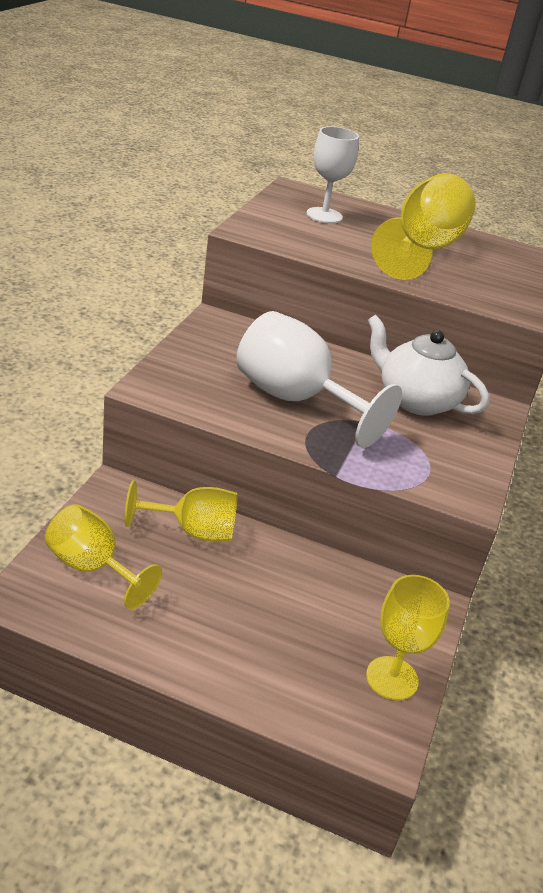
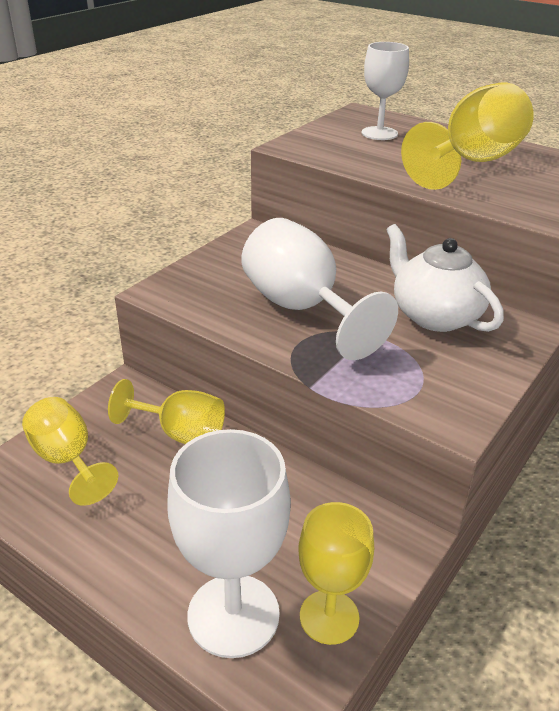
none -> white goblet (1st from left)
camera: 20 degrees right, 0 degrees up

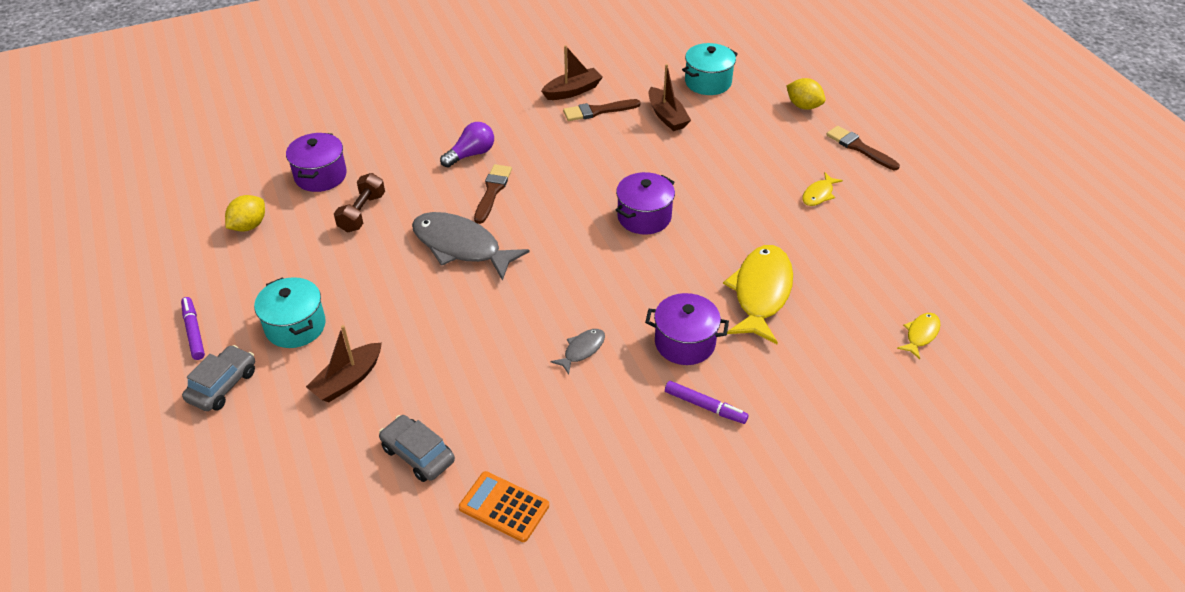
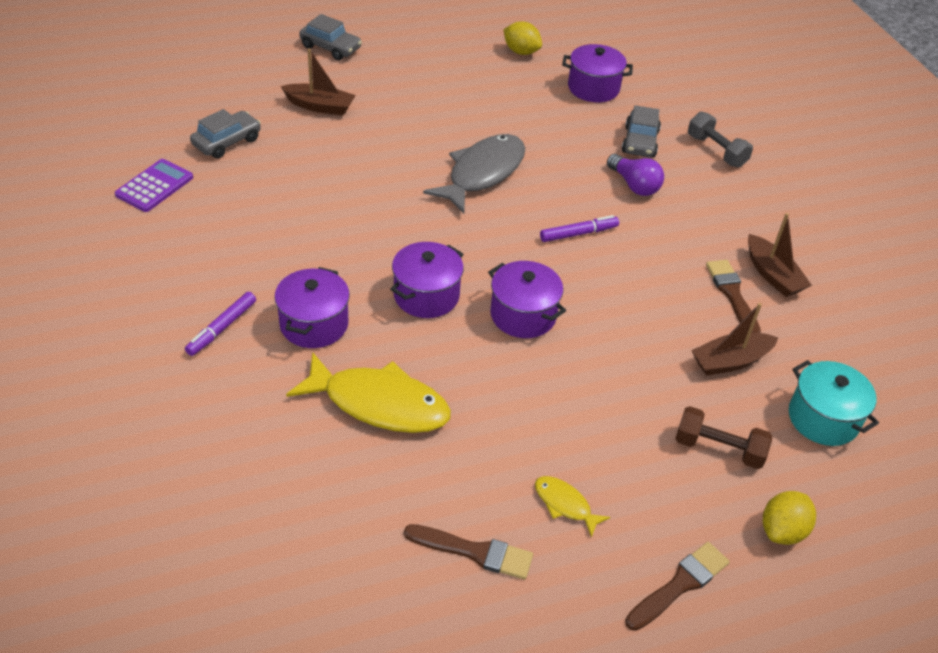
brown brush (1st from left), moved
brown dumbbell, moved
turquoise pot (1st from left) -> none
purple marker (1st from left in the first image) -> purple marker (2nd from left), moved
yellow fish (3rd from left) -> none
brown boat (1st from left), 150 degrees clockwise
grey fish (2nd from left) -> none
orange calculator -> purple calculator
none -> grey car (3rd from left)
none -> grey dumbbell
none -> purple pot (2nd from left)
camera: 90 degrees right, 0 degrees up

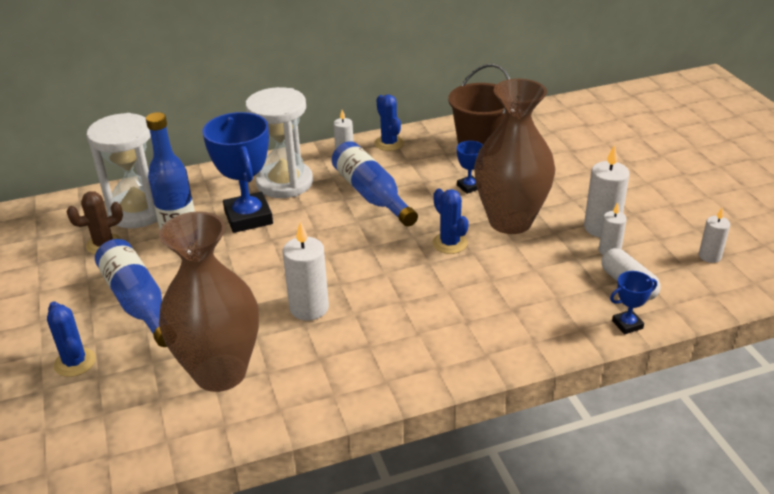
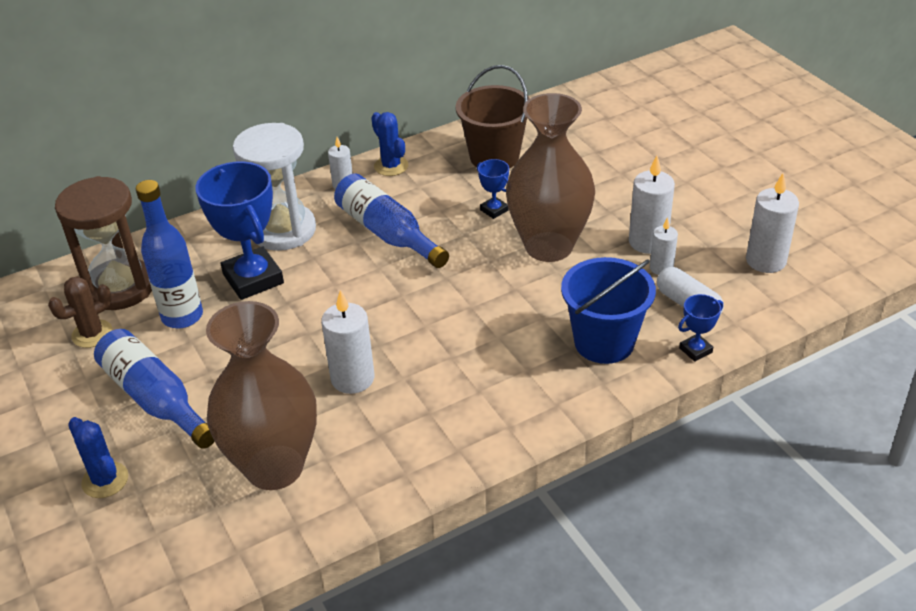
white hourglass (1st from left) -> brown hourglass
blue cactus (3rd from left) -> none
white candle (5th from left), x1.68
none -> blue bucket
camera: 10 degrees left, 5 degrees up

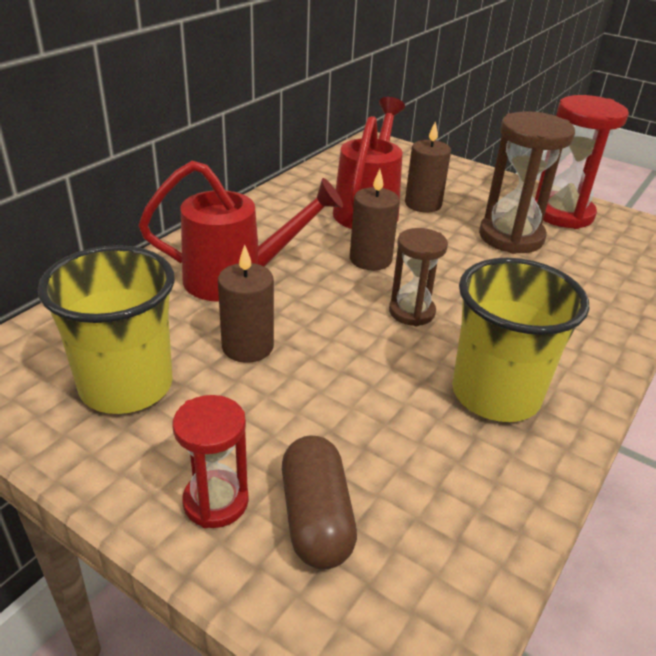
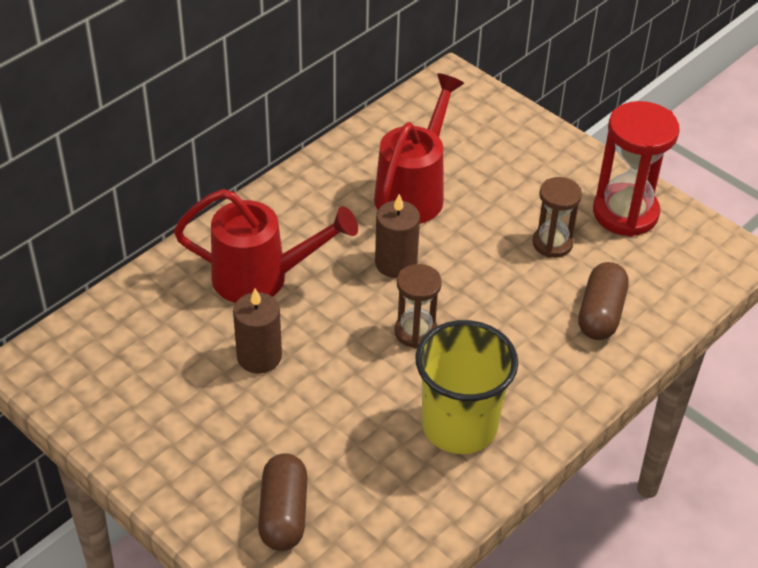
brown hourglass (2nd from left), x0.60
brown candle (3rd from left) -> none
yellow cup (1st from left) -> none
red hourglass (1st from left) -> none
none -> brown capsule (2nd from left)
camera: 10 degrees right, 10 degrees up

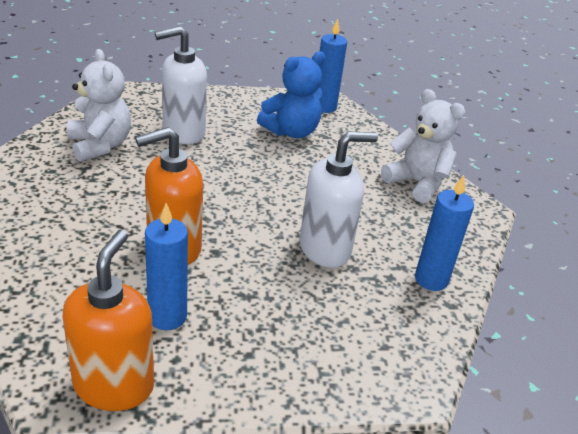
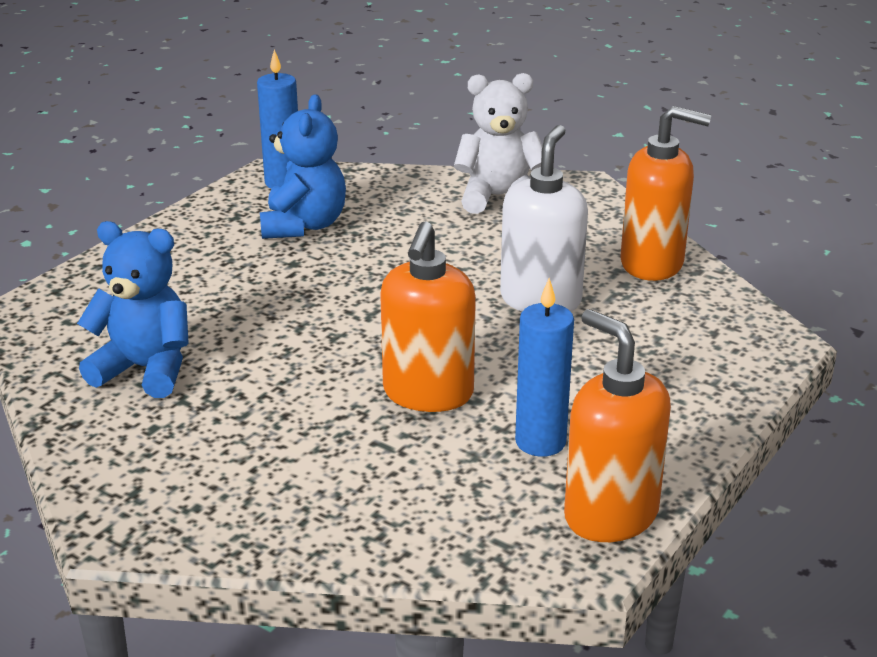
white soap dispenser (1st from left) -> none
white teddy bear (1st from left) -> blue teddy bear (1st from left)
blue candle (3rd from left) -> orange soap dispenser (3rd from left)
camera: 45 degrees left, 5 degrees down

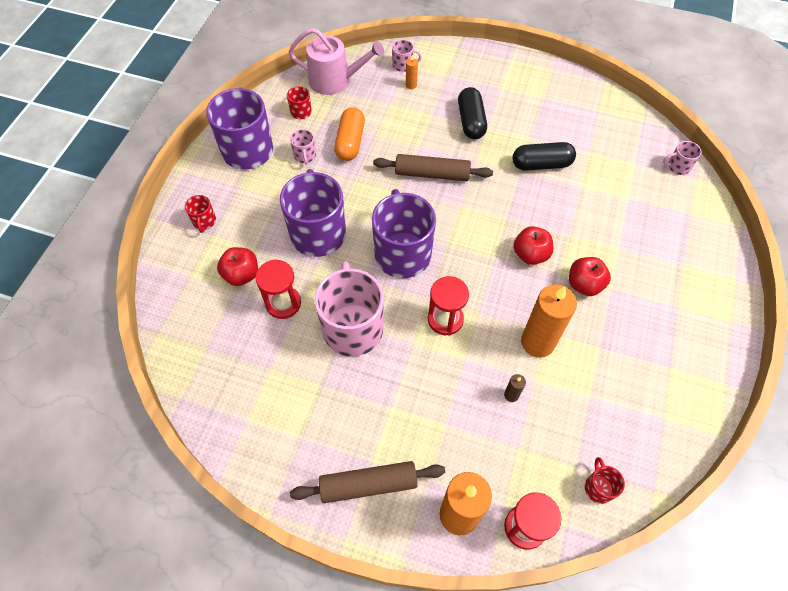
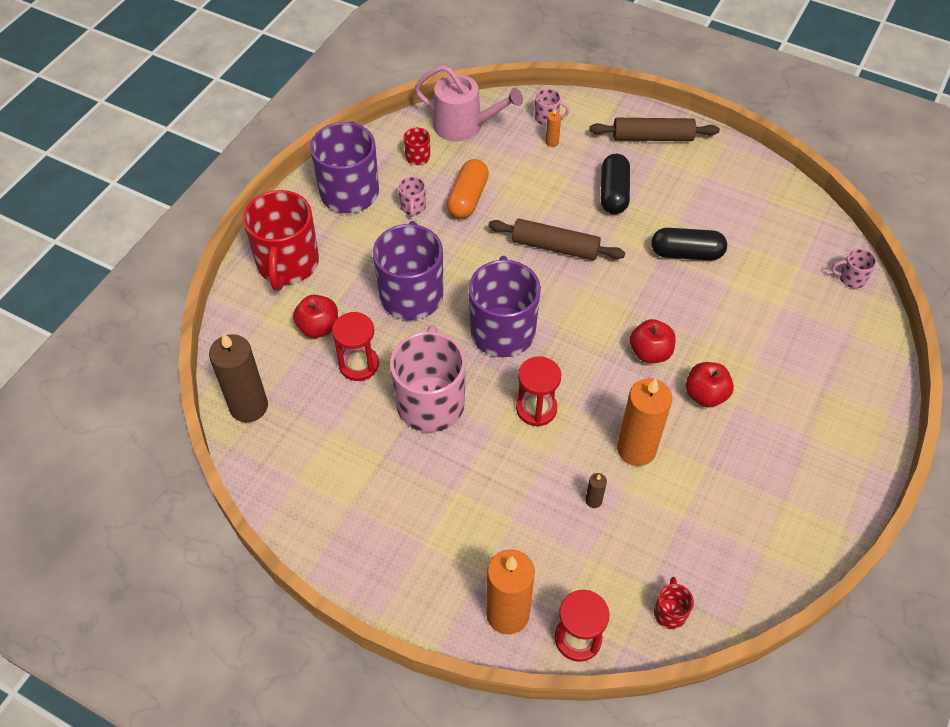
red mug (1st from left), x2.33
brown rolling pin (1st from left in the first image) -> brown rolling pin (2nd from left), moved
none -> brown candle (1st from left)
camera: 10 degrees right, 5 degrees down

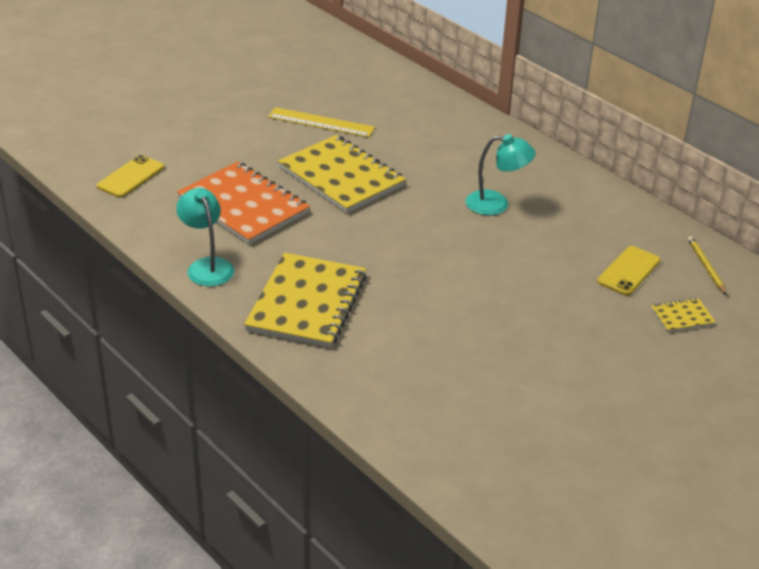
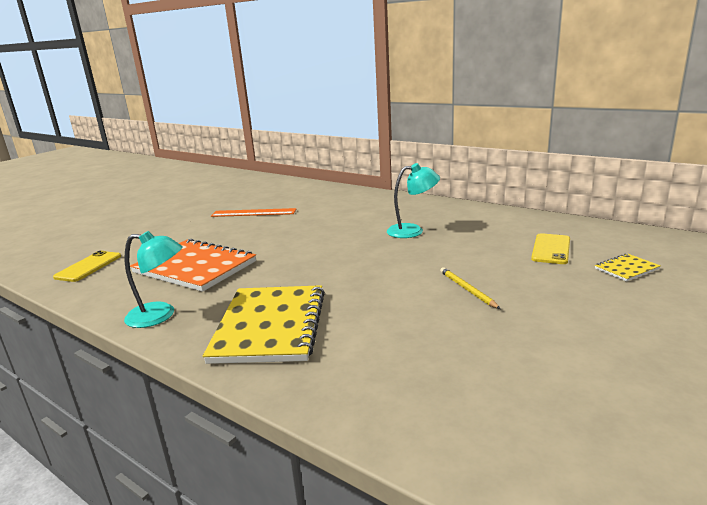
yellow ruler -> orange ruler
yellow notebook (2nd from left) -> none
turquoise lamp (1st from left), 135 degrees clockwise
yellow pencil, moved
camera: 10 degrees left, 15 degrees down

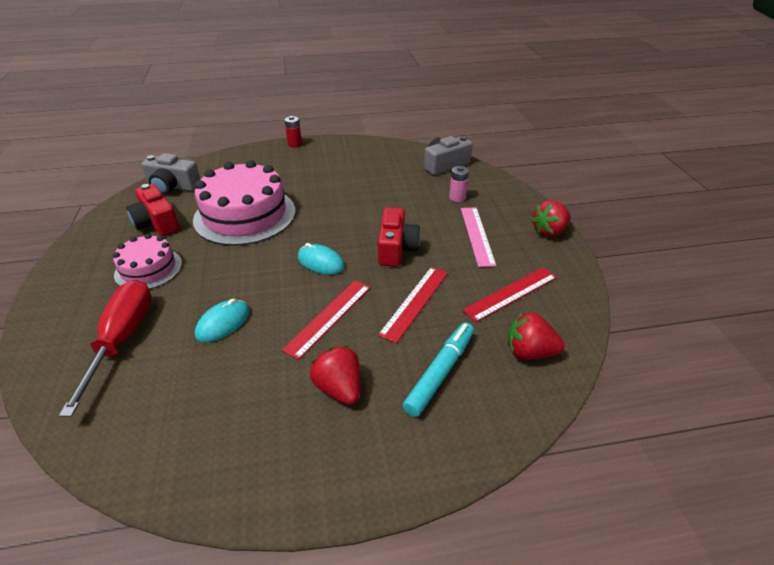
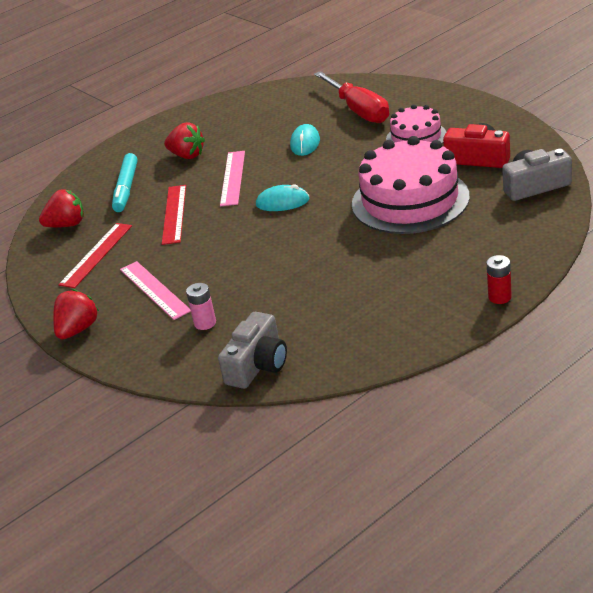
red camera (2nd from left) -> none
red ruler (1st from left) -> pink ruler (2nd from left)
camera: 155 degrees right, 5 degrees down

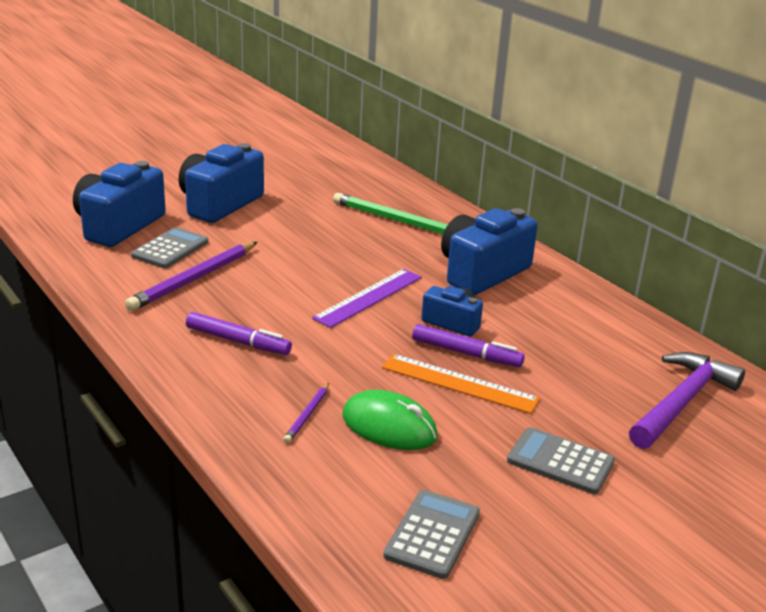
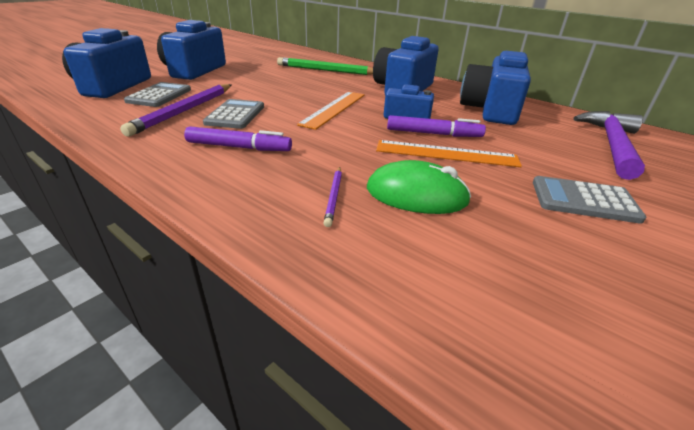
purple ruler -> orange ruler (1st from left)
grey calculator (2nd from left), moved
none -> blue camera (5th from left)
camera: 15 degrees left, 5 degrees up

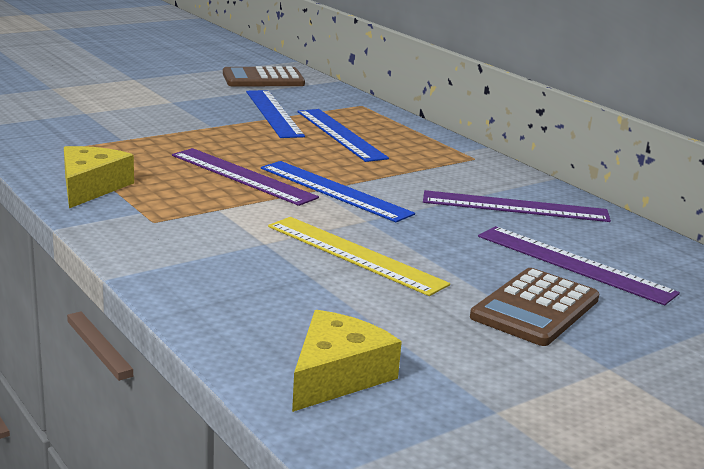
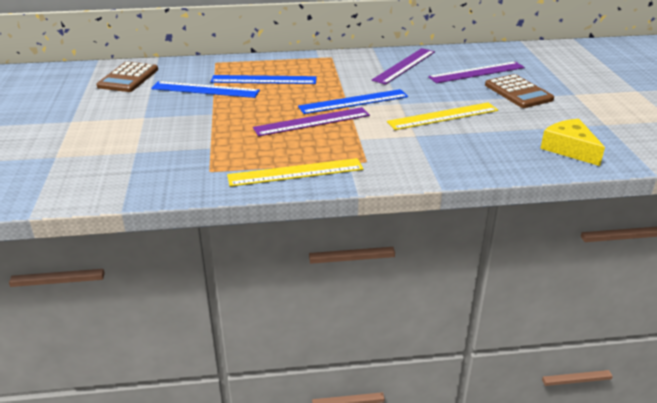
yellow cheese (1st from left) -> yellow ruler (1st from left)
camera: 60 degrees left, 10 degrees up

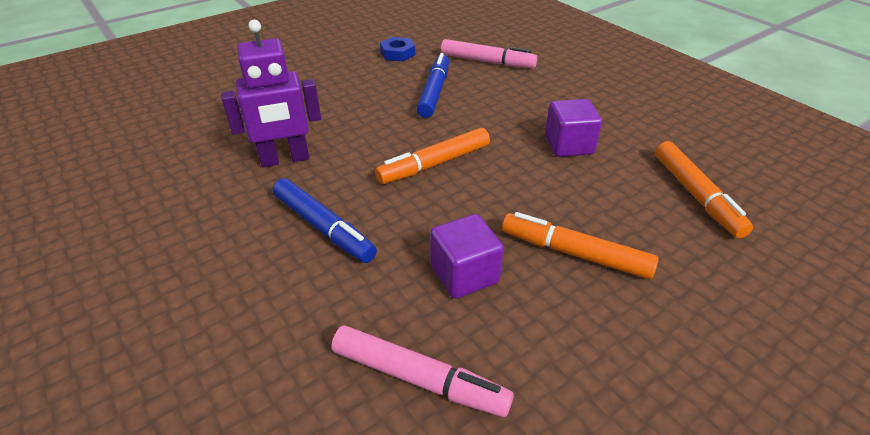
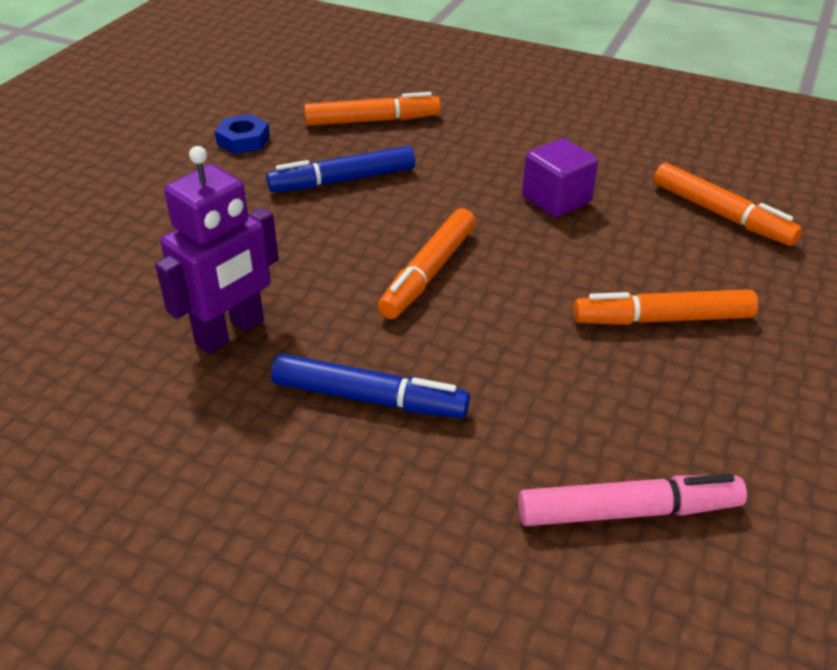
pink marker (2nd from left) -> orange marker (1st from left)
blue marker (2nd from left in the first image) -> blue marker (1st from left), 90 degrees counterclockwise
purple cube (1st from left) -> none
camera: 30 degrees left, 0 degrees up

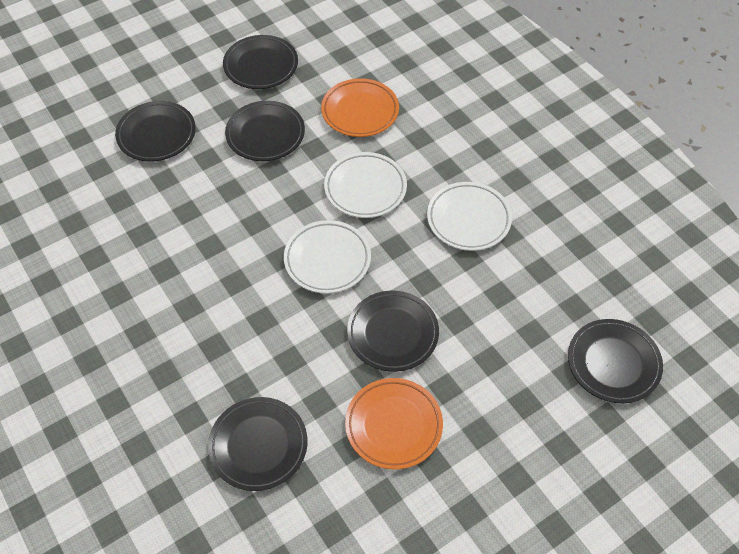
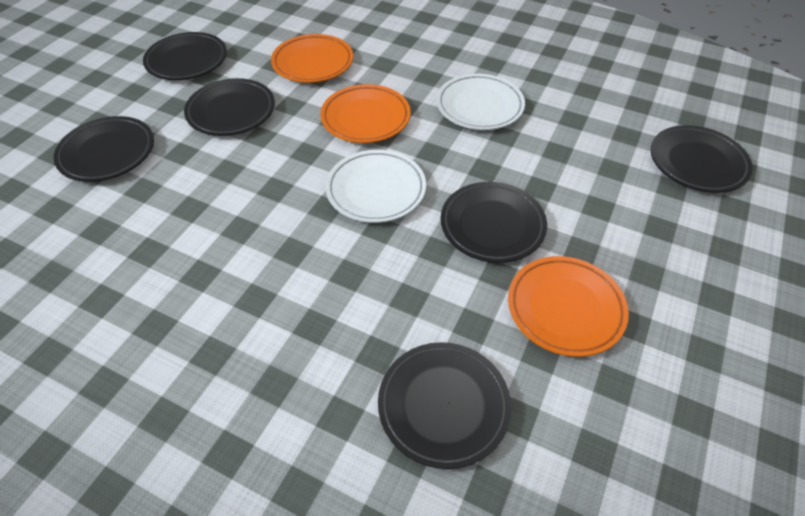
white plate (2nd from left) -> orange plate (2nd from left)
camera: 30 degrees left, 5 degrees down

